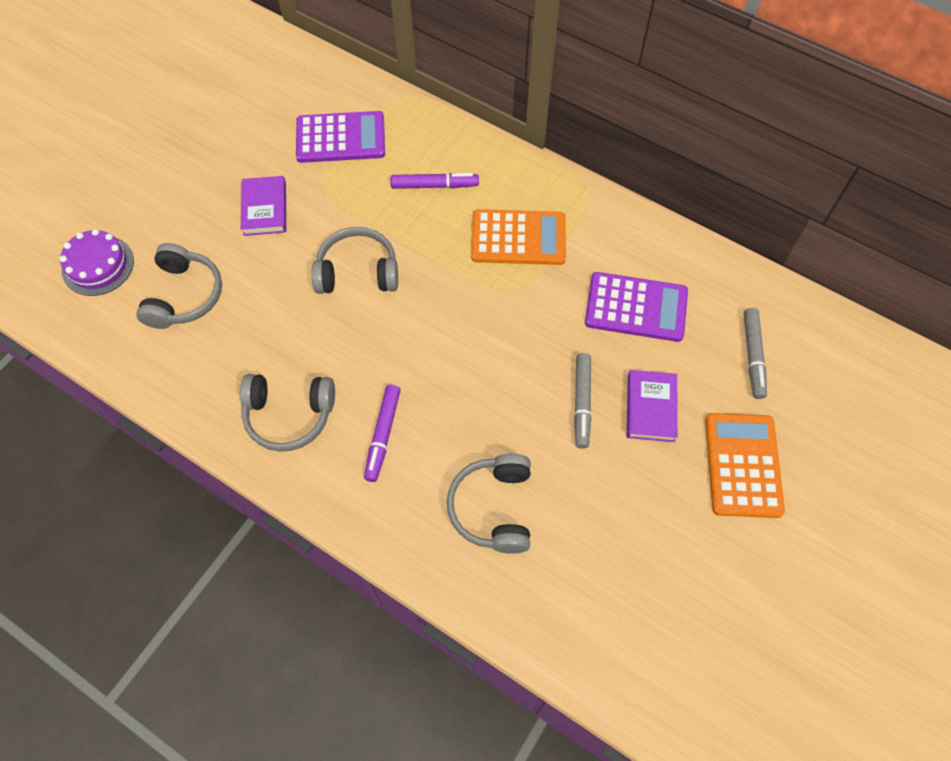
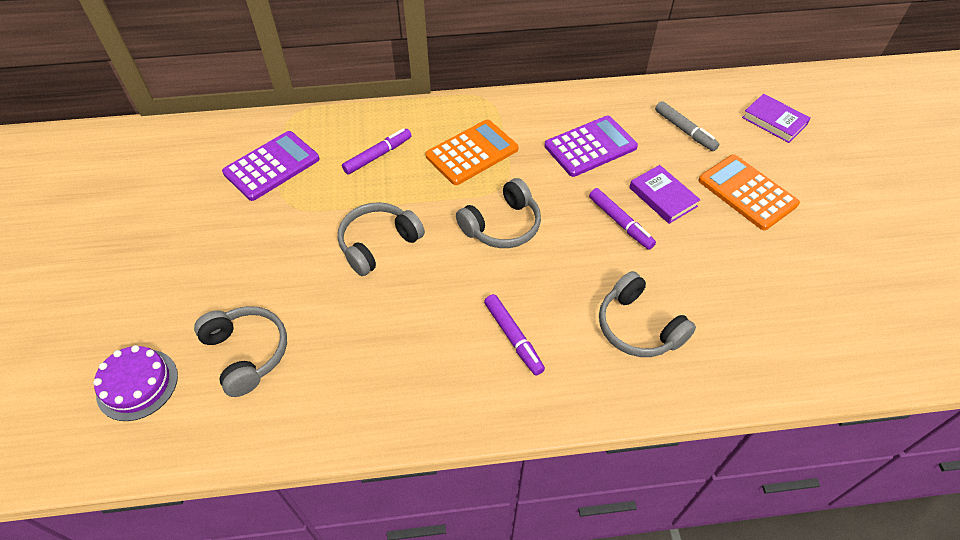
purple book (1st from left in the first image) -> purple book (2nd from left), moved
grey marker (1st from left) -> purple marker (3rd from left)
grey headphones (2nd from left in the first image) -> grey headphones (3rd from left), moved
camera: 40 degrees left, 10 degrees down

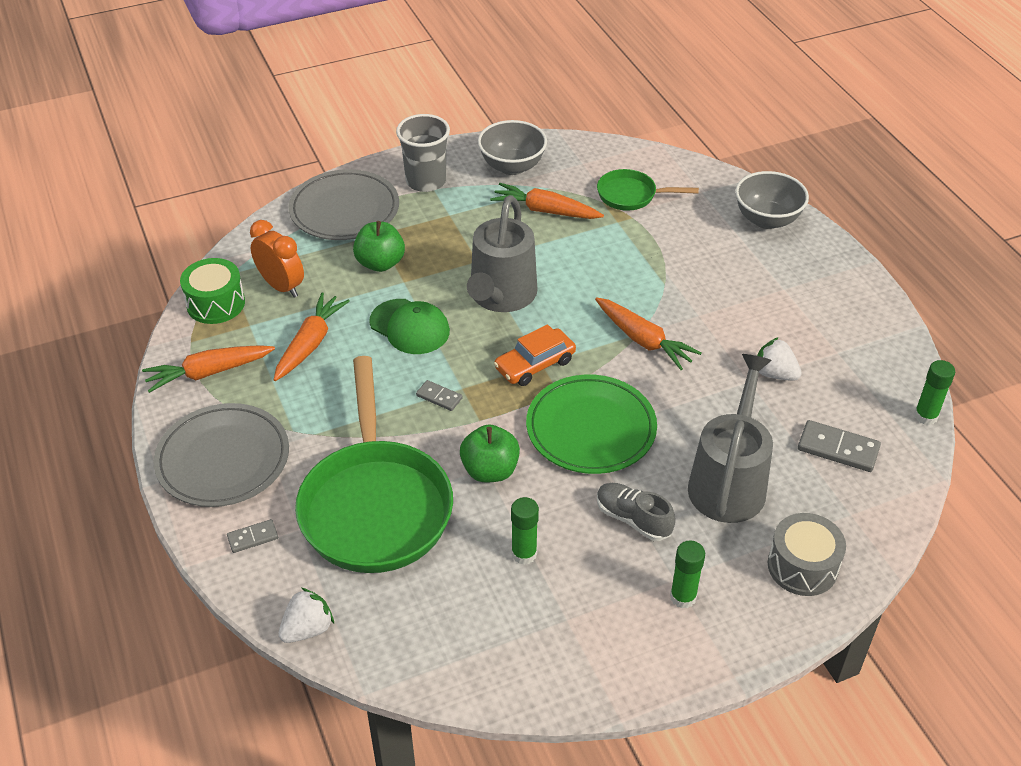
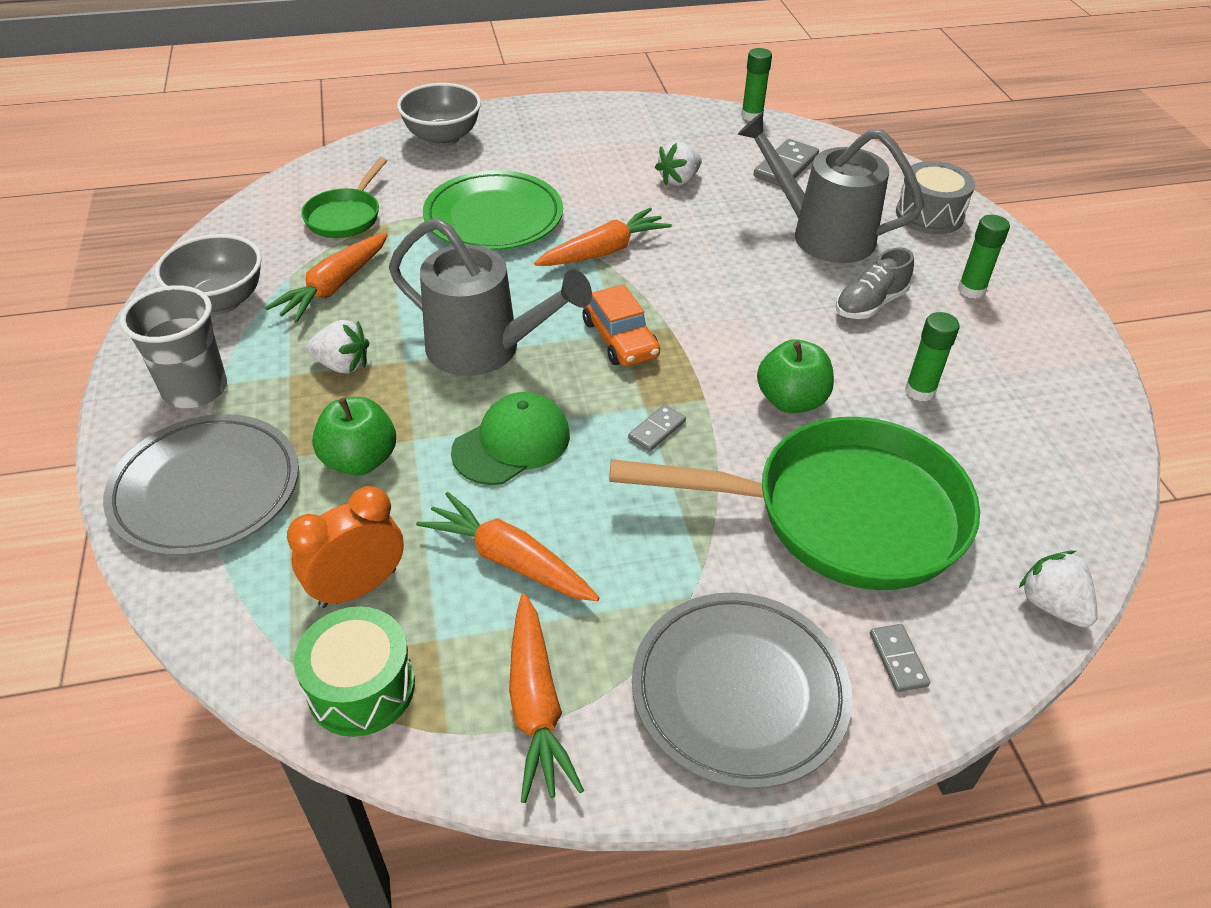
green plate, moved
none -> white strawberry (1st from left)
camera: 80 degrees left, 0 degrees up

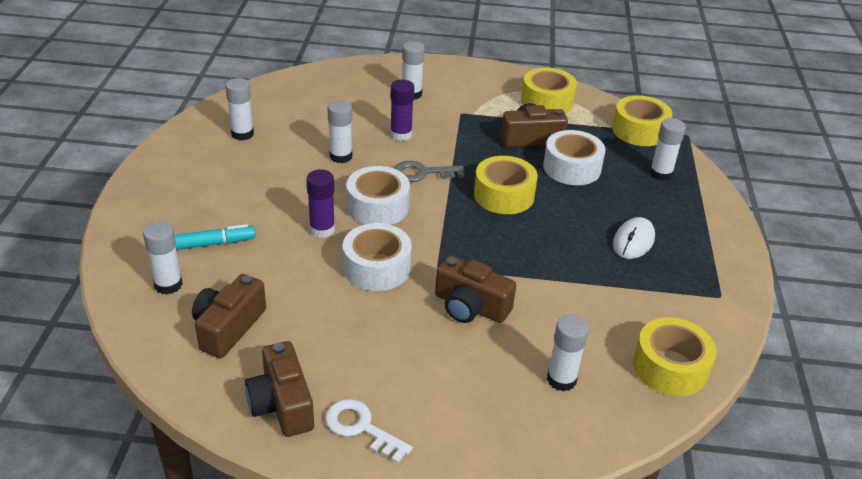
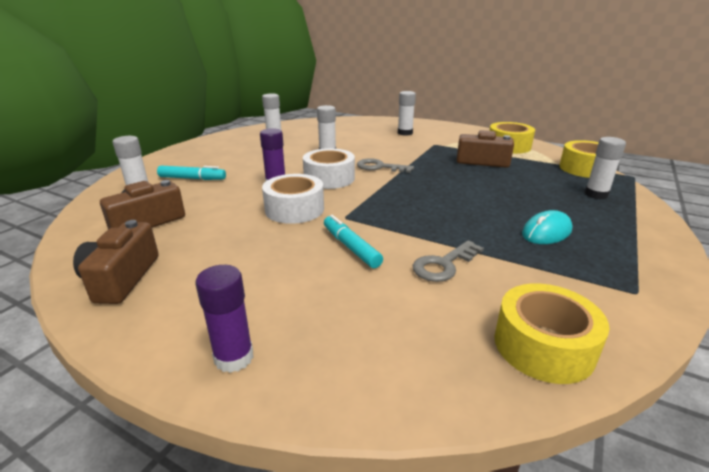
purple glue stick (2nd from left in the first image) -> purple glue stick (1st from left), moved
white tape (3rd from left) -> none
yellow tape (1st from left) -> none
white mouse -> turquoise mouse
brown camera (3rd from left) -> turquoise marker (2nd from left)
white glue stick (5th from left) -> none
white key -> none
none -> grey key (2nd from left)
camera: 25 degrees right, 10 degrees down

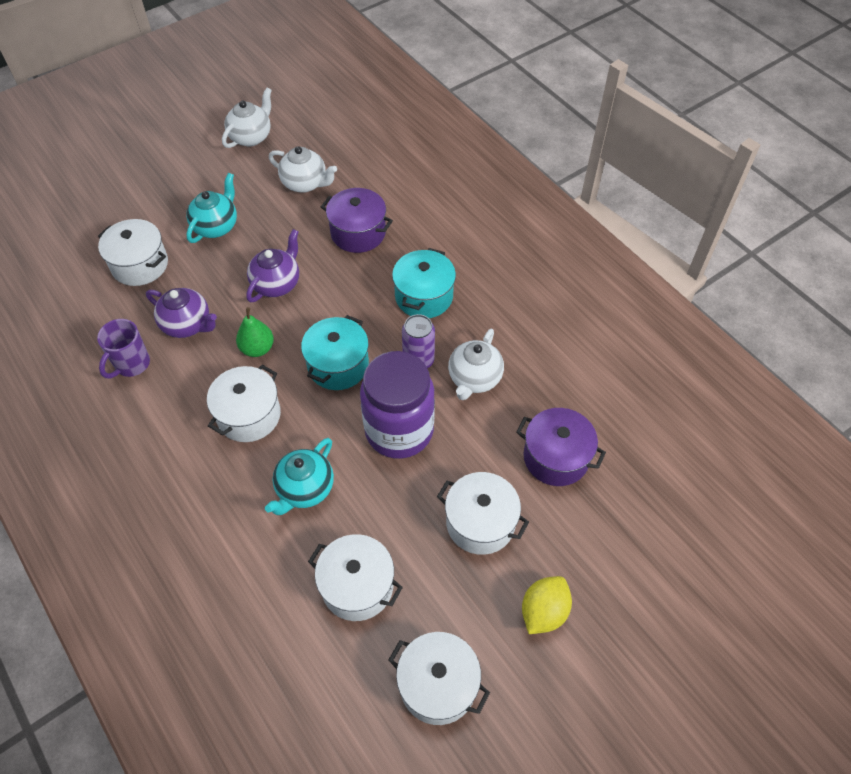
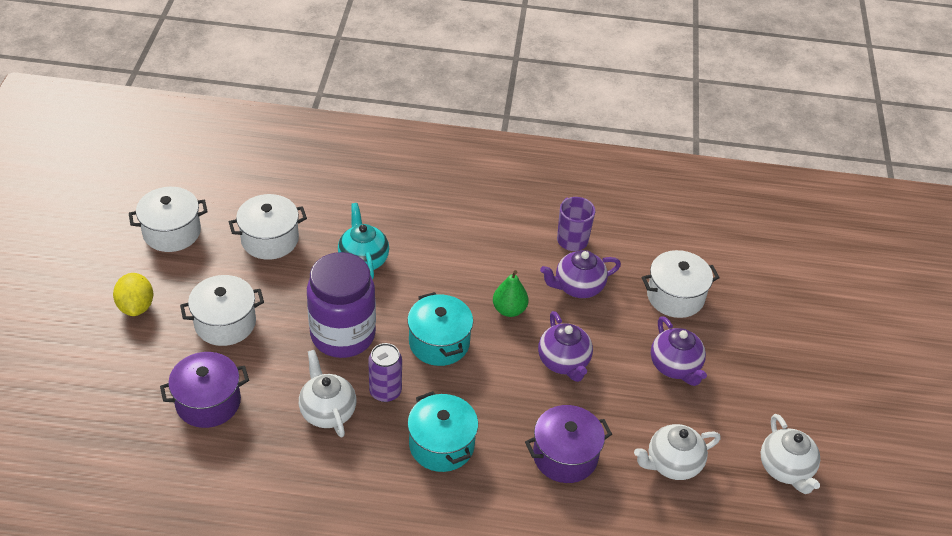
turquoise teapot (1st from left) -> purple teapot (3rd from left)
white pot (2nd from left) -> none
camera: 130 degrees right, 10 degrees down

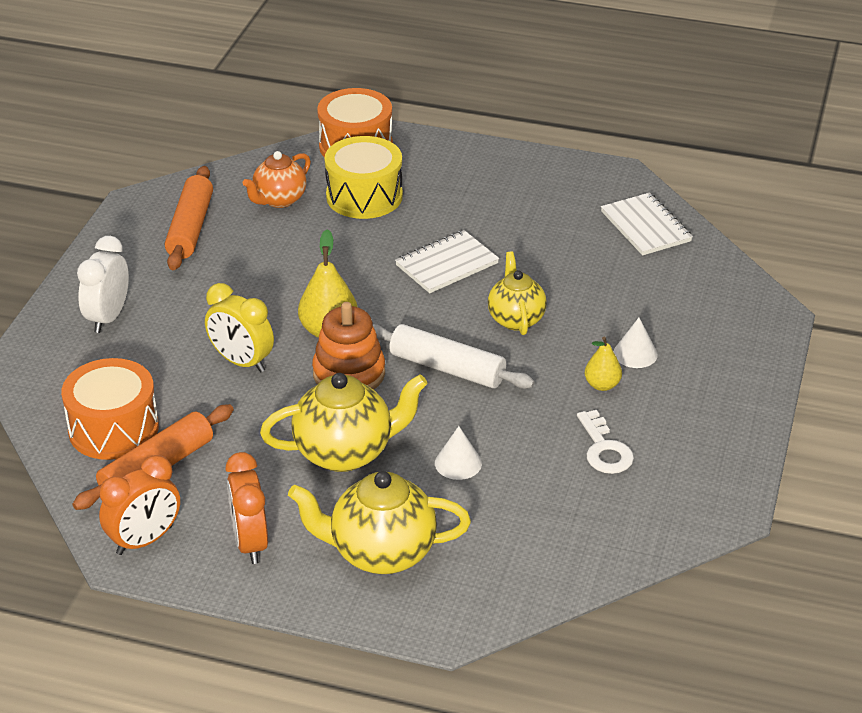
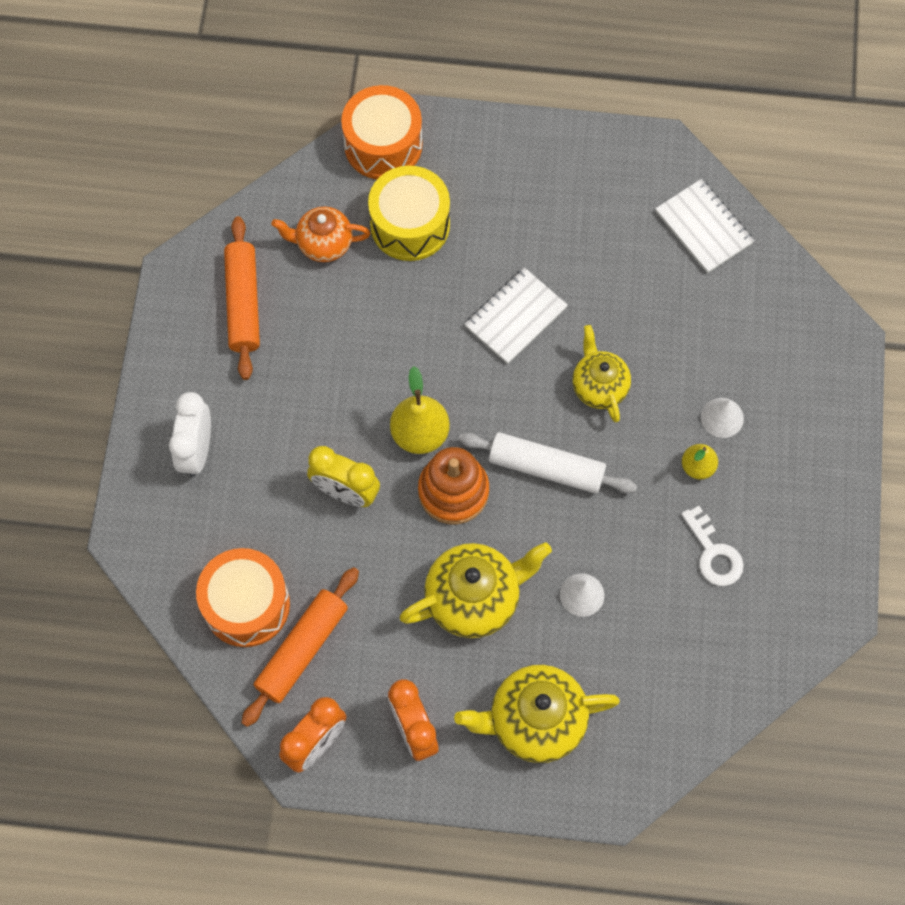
orange teapot, 60 degrees clockwise
camera: 10 degrees left, 30 degrees up

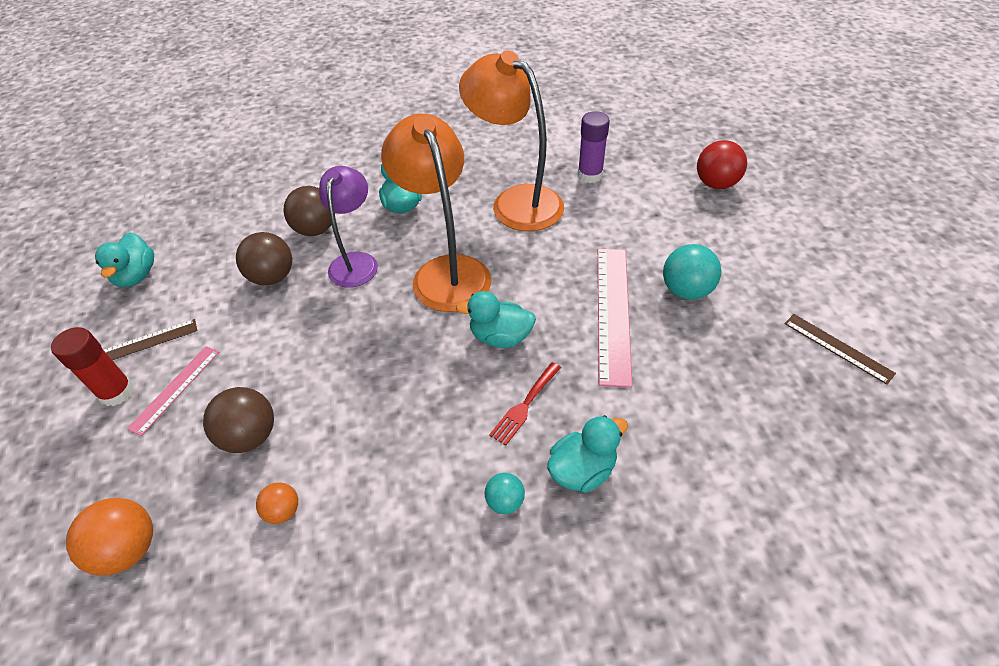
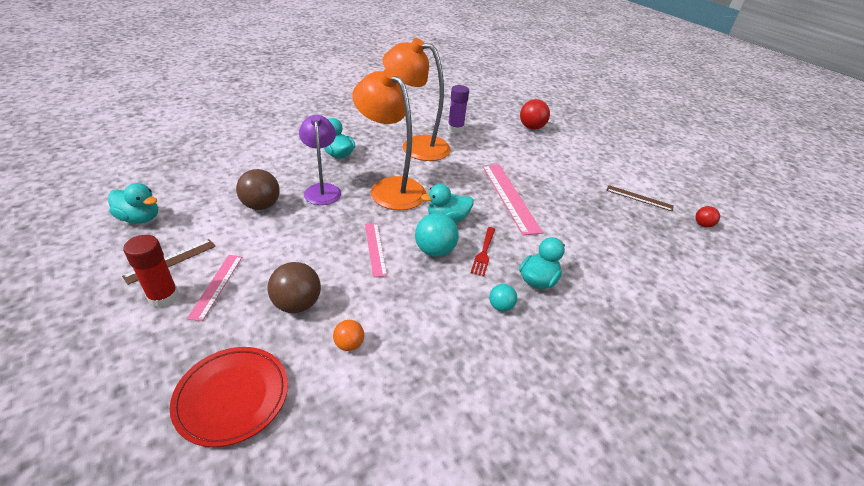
brown ball (3rd from left) -> none
turquoise duck (1st from left), 45 degrees counterclockwise
turquoise ball (2nd from left in the first image) -> turquoise ball (1st from left), moved
orange ball (1st from left) -> red plate
none -> red ball (2nd from left)
none -> pink ruler (2nd from left)
camera: 25 degrees left, 10 degrees down

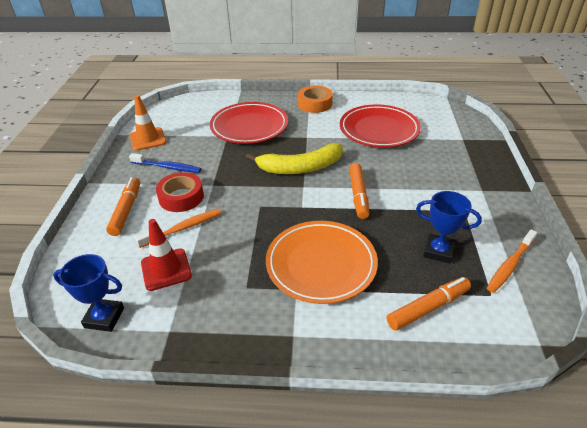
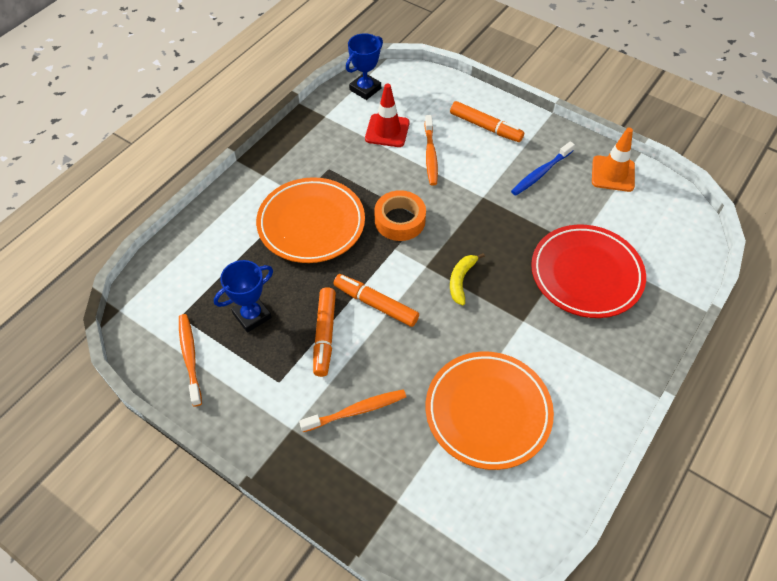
orange tape, moved
red plate (2nd from left) -> orange plate (2nd from left)
yellow banana, x0.52
red tape -> none
orange marker (3rd from left in the first image) -> orange marker (1st from left), moved
none -> orange toothbrush (2nd from left)
camera: 120 degrees right, 15 degrees up

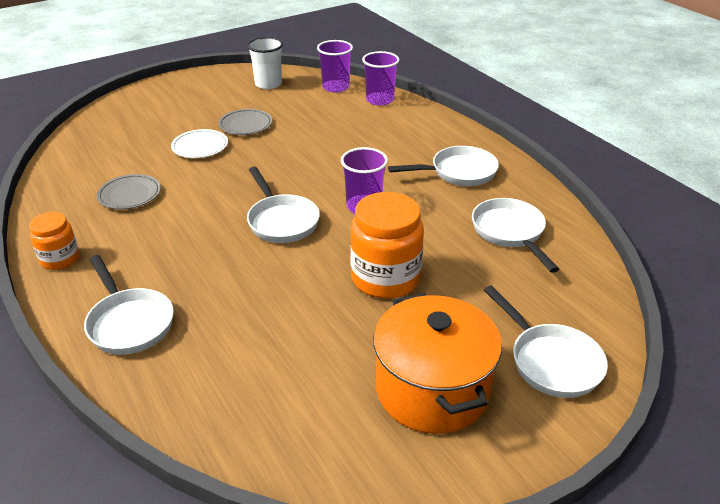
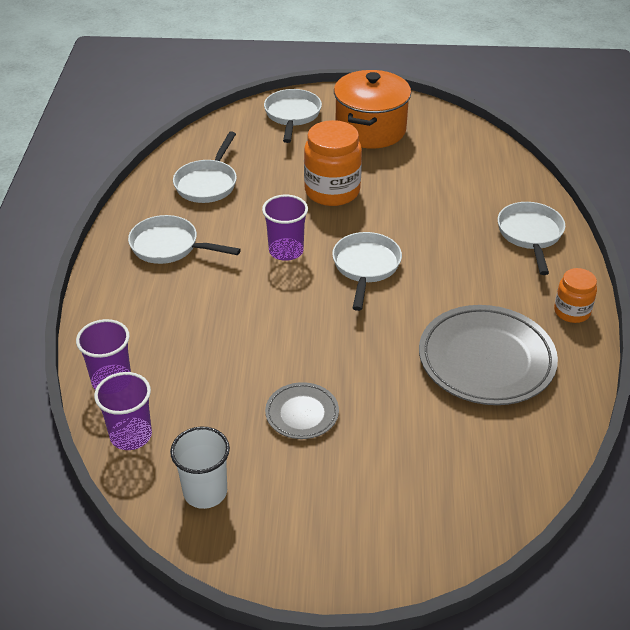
white plate -> none
grey plate (1st from left in the first image) -> grey plate (2nd from left), x1.96
camera: 145 degrees left, 5 degrees up

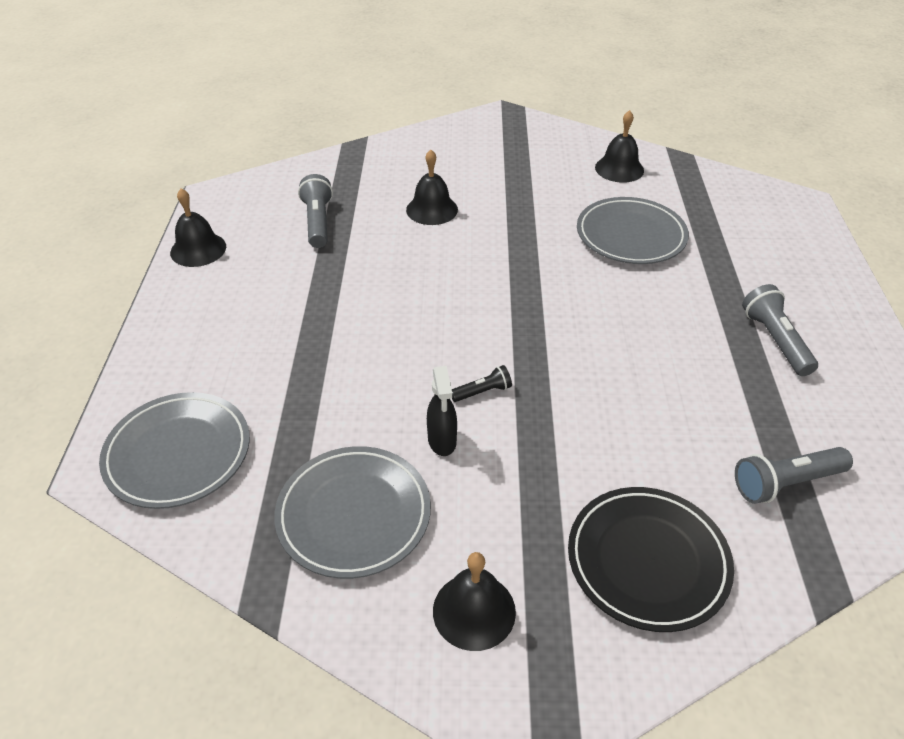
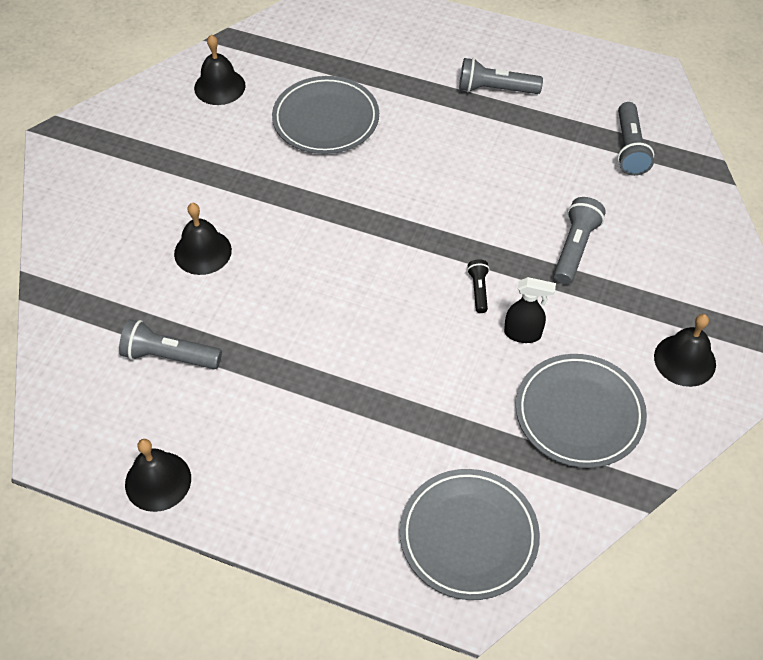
black plate -> none
none -> grey flashlight (3rd from left)
camera: 70 degrees left, 10 degrees up

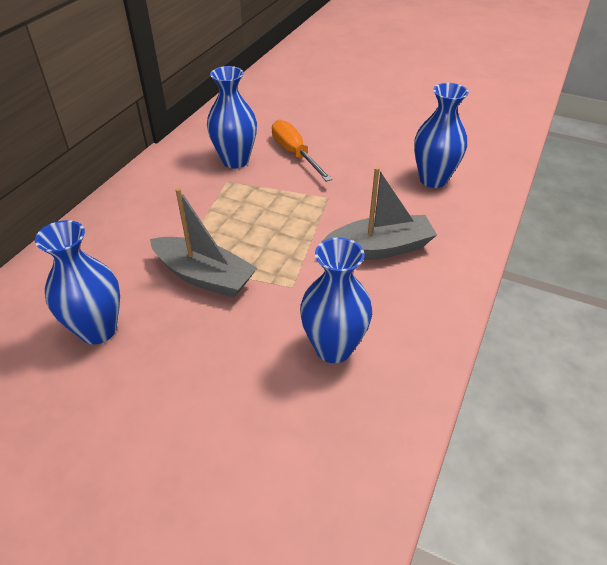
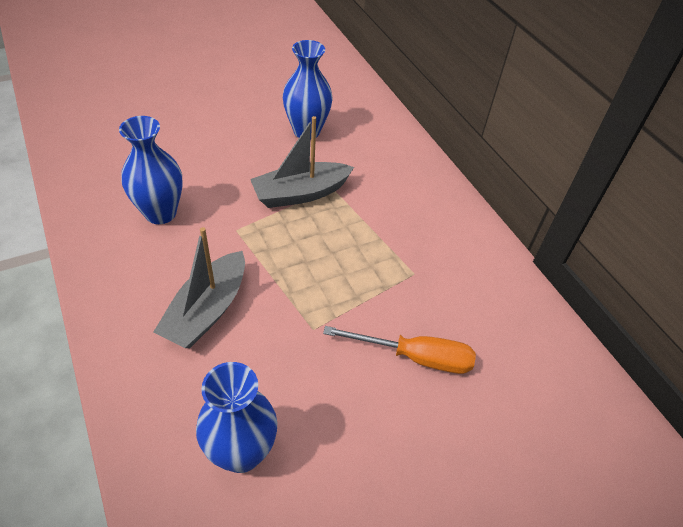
blue vase (2nd from left) -> none
camera: 125 degrees right, 5 degrees up

